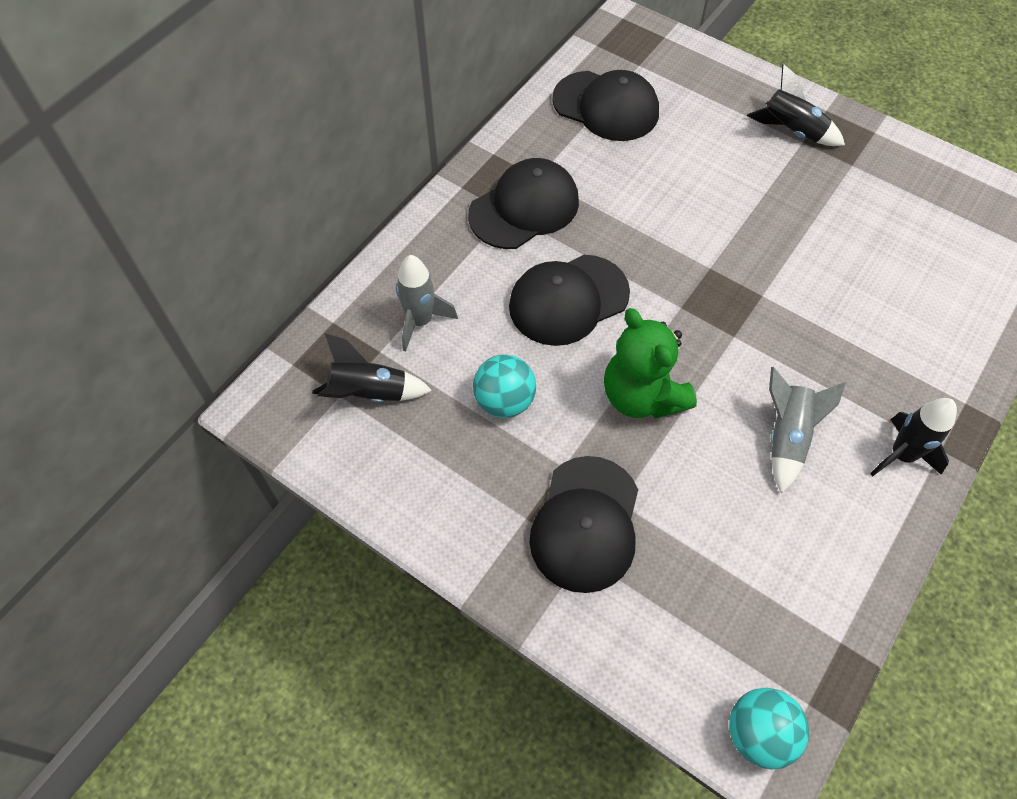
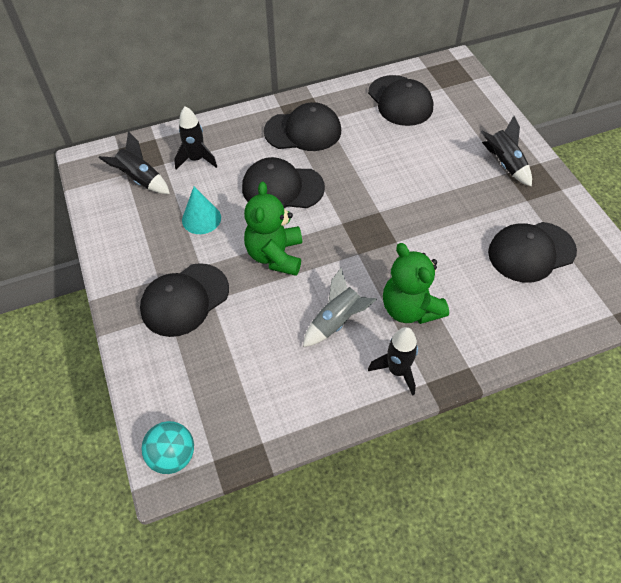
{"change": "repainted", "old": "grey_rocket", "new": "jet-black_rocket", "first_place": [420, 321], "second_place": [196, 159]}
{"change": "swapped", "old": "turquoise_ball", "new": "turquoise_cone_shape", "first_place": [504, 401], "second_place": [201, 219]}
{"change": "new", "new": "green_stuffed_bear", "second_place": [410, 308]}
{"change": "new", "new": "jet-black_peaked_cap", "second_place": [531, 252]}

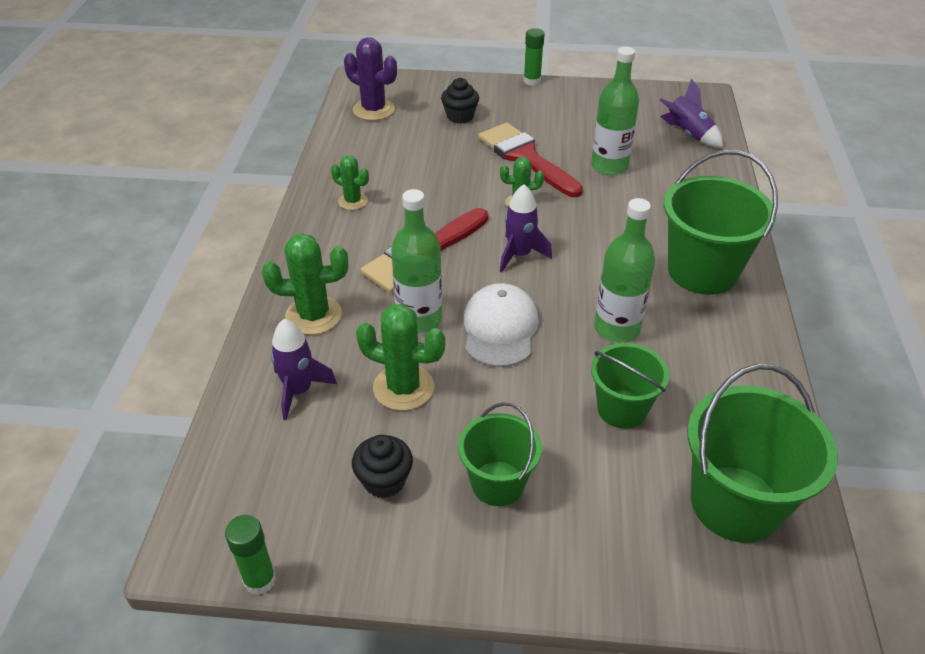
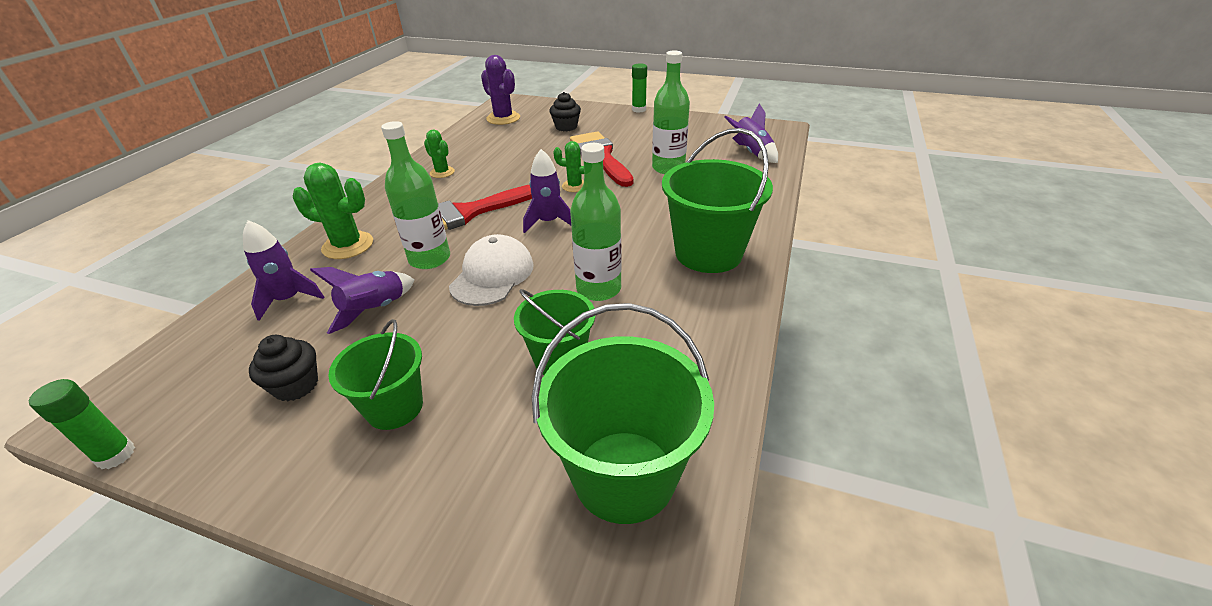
{"change": "swapped", "old": "green_prickly_plant", "new": "purple_rocket", "first_place": [403, 388], "second_place": [375, 310]}

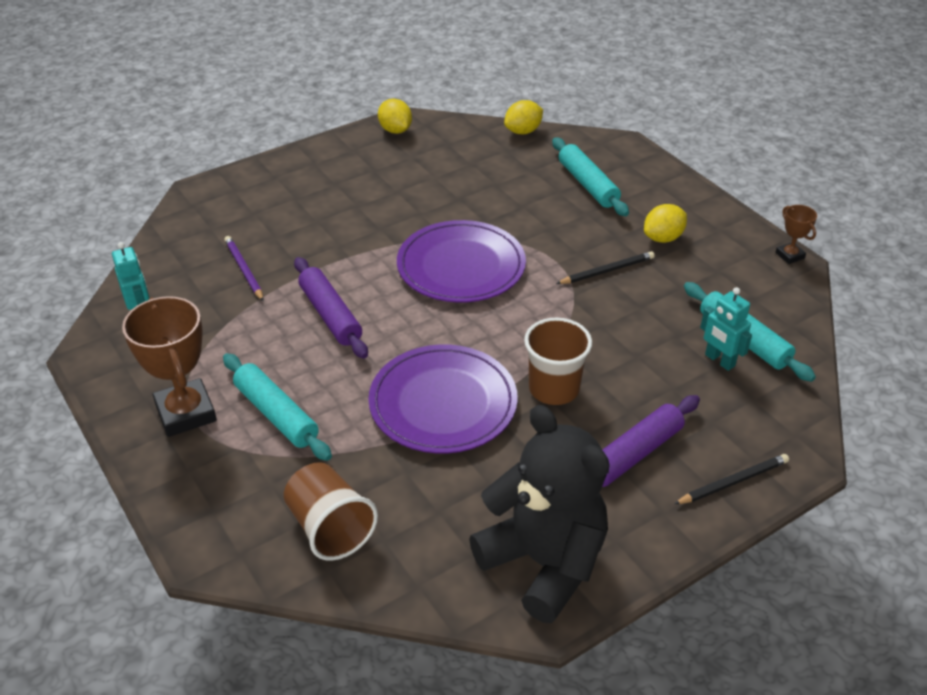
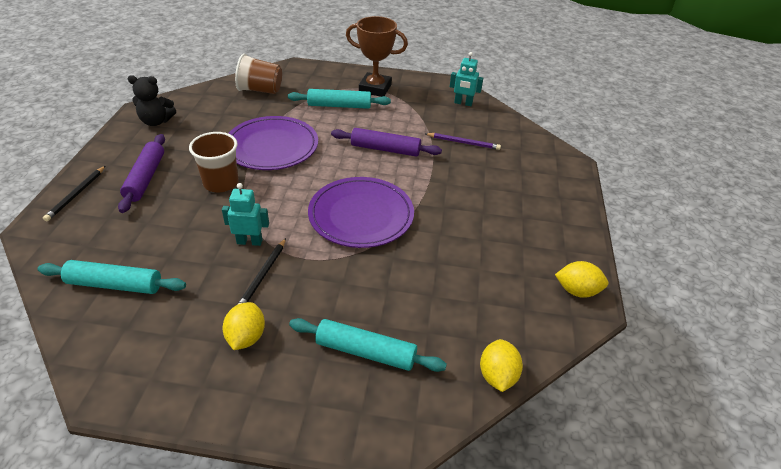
{"change": "scaled", "old": "jet-black_stuffed_bear", "first_place": [544, 562], "second_place": [156, 121], "factor": 0.55}
{"change": "shifted", "old": "turquoise_robot_figure", "first_place": [719, 360], "second_place": [249, 241]}
{"change": "gone", "old": "brown_award_cup", "first_place": [790, 255]}

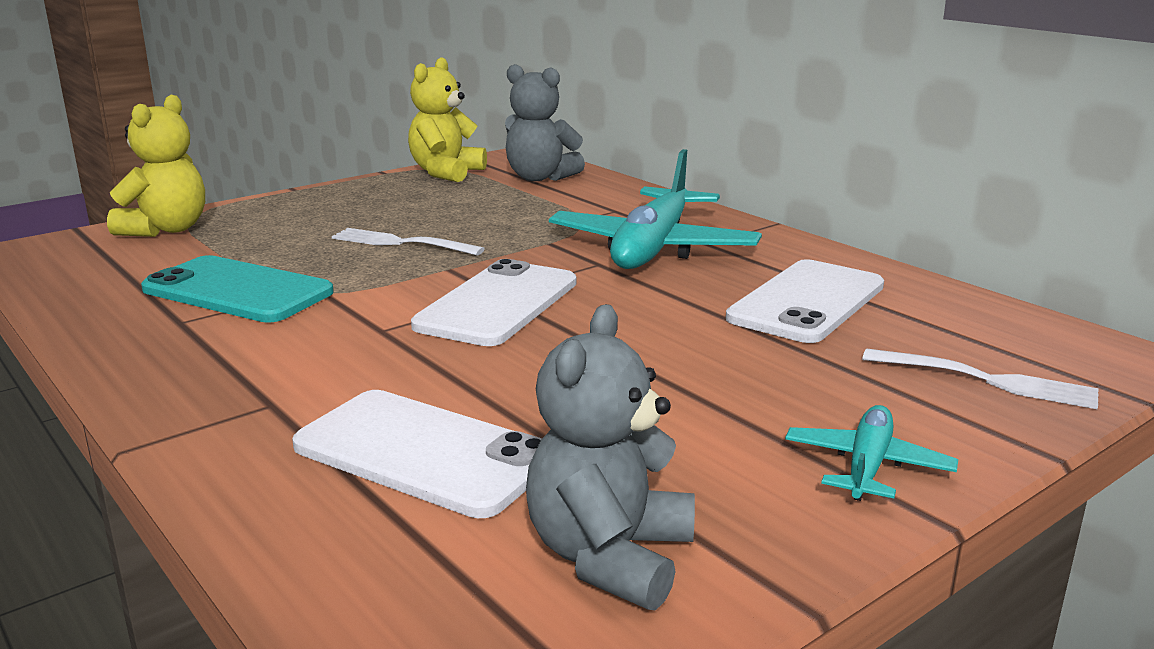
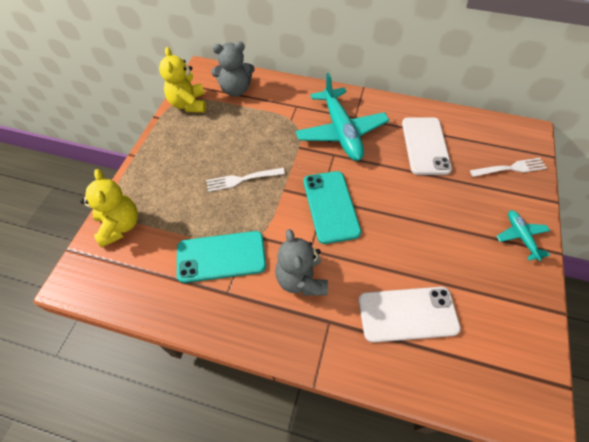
{"change": "repainted", "old": "pure_white_mobile_phone", "new": "turquoise_mobile_phone", "first_place": [498, 304], "second_place": [330, 206]}
{"change": "shifted", "old": "grey_stuffed_bear", "first_place": [609, 557], "second_place": [301, 279]}

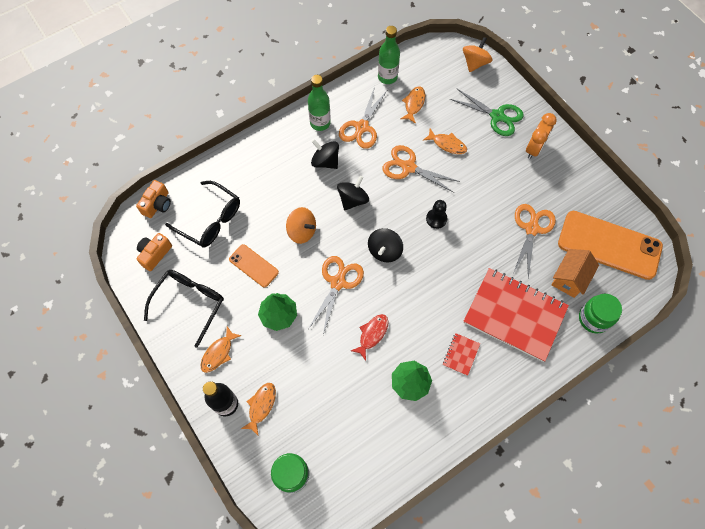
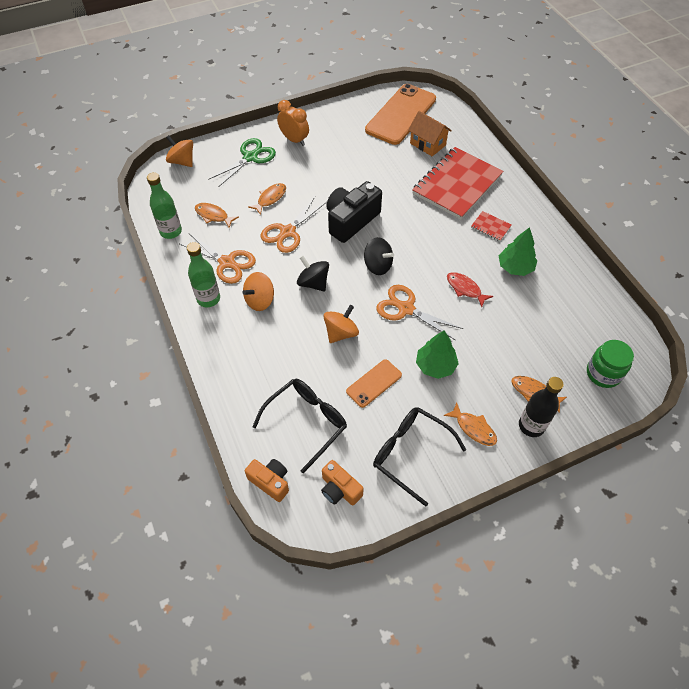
{"change": "repainted", "old": "jet-black_spinning_top", "new": "orange_spinning_top", "first_place": [325, 161], "second_place": [260, 300]}
{"change": "swapped", "old": "jet-black_chess_pawn", "new": "jet-black_photo_camera", "first_place": [436, 219], "second_place": [351, 220]}
{"change": "gone", "old": "orange_scissors", "first_place": [531, 229]}
{"change": "gone", "old": "green_jam_jar", "first_place": [593, 318]}

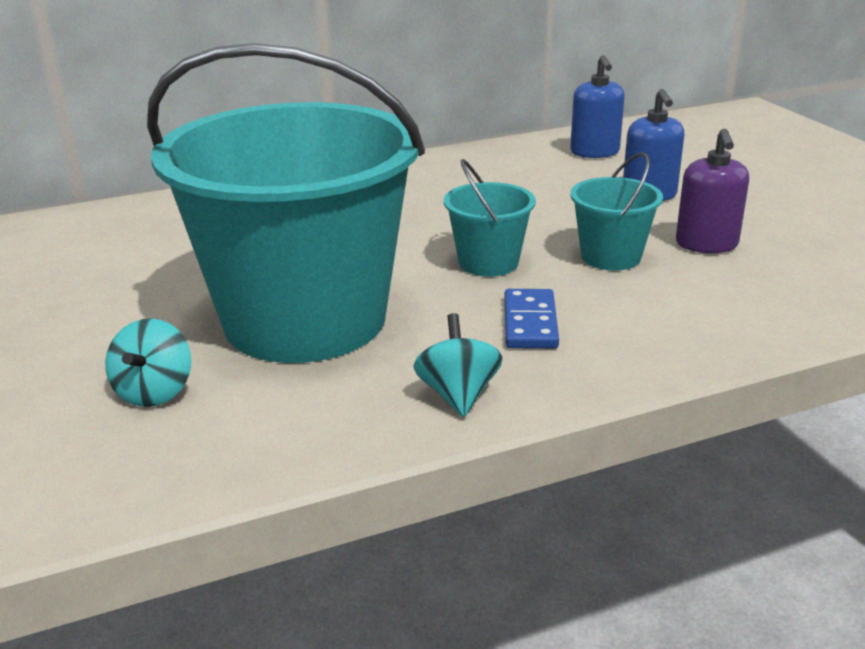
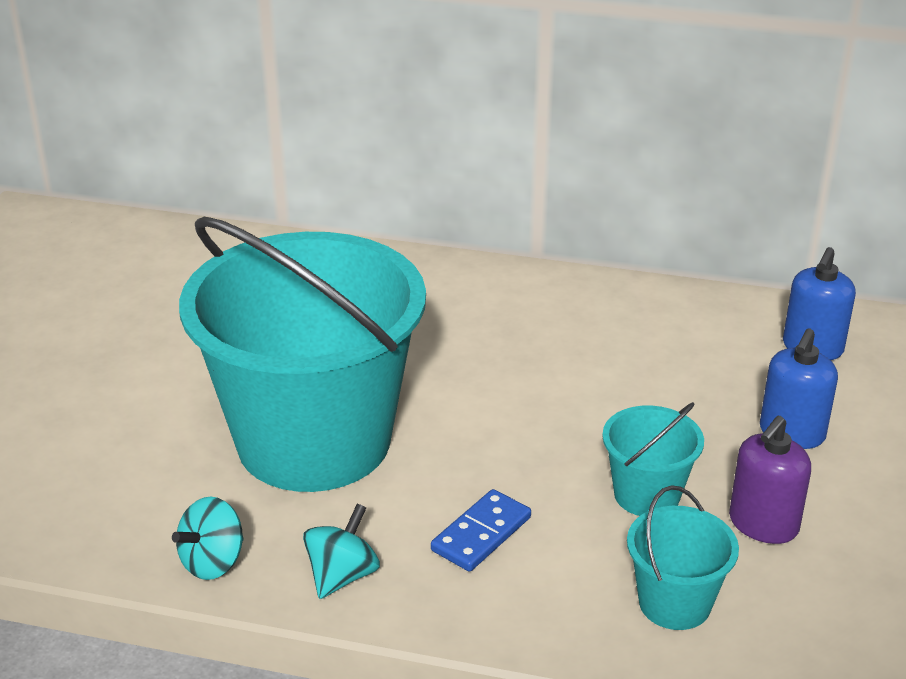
{"change": "shifted", "old": "turquoise_spinning_top", "first_place": [154, 392], "second_place": [213, 562]}
{"change": "shifted", "old": "turquoise_pail", "first_place": [488, 262], "second_place": [675, 603]}

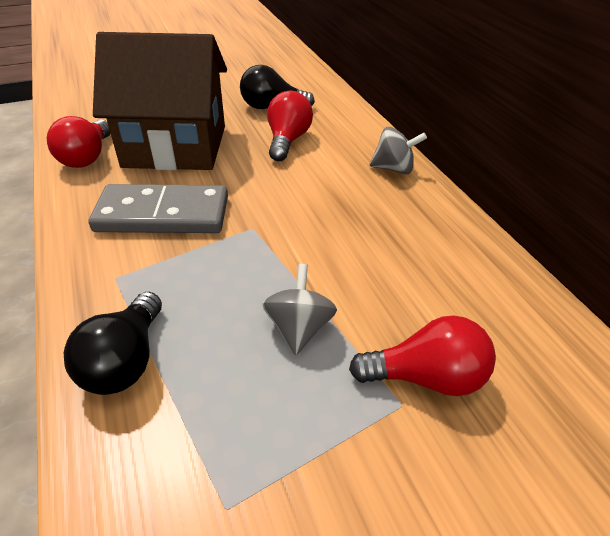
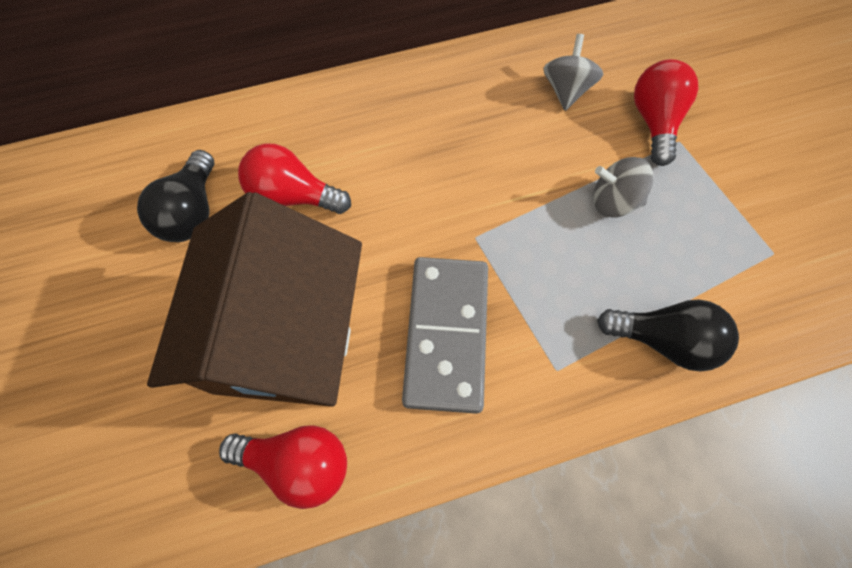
{"change": "shifted", "old": "grey_spinning_top", "first_place": [394, 169], "second_place": [566, 90]}

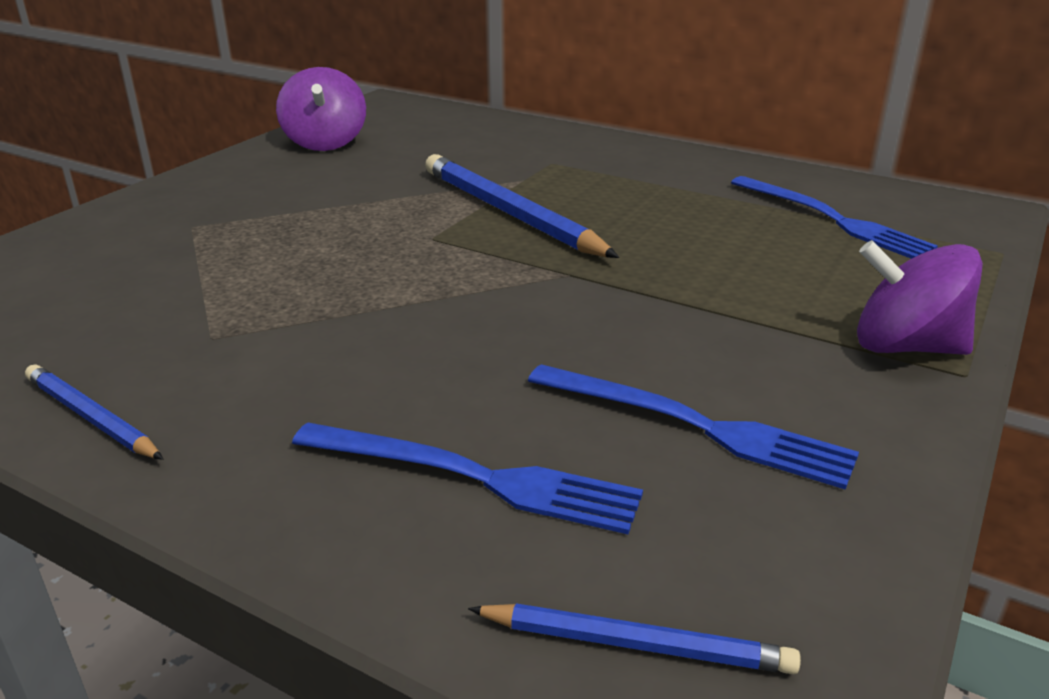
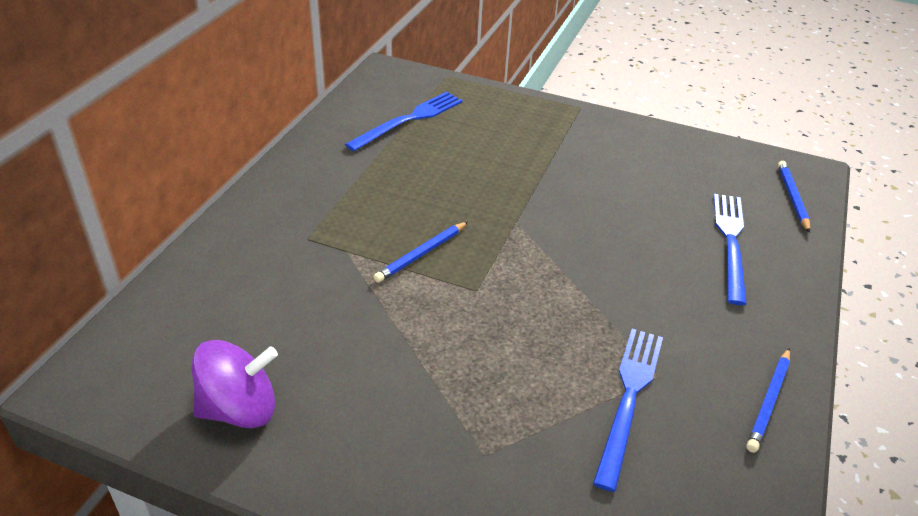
{"change": "scaled", "old": "cobalt_lead_pencil", "first_place": [509, 213], "second_place": [421, 254], "factor": 0.54}
{"change": "shifted", "old": "cobalt_table_fork", "first_place": [695, 425], "second_place": [628, 398]}
{"change": "gone", "old": "purple_spinning_top", "first_place": [905, 347]}

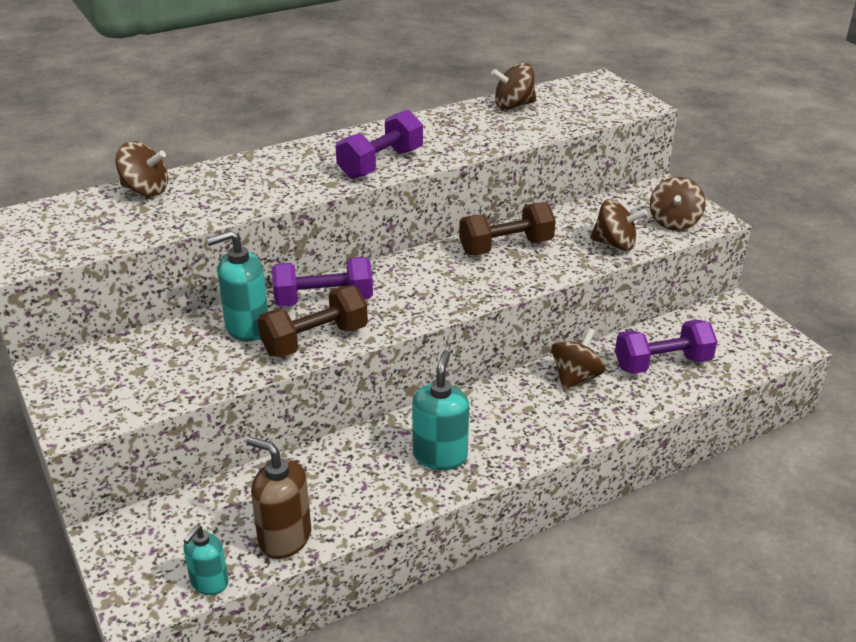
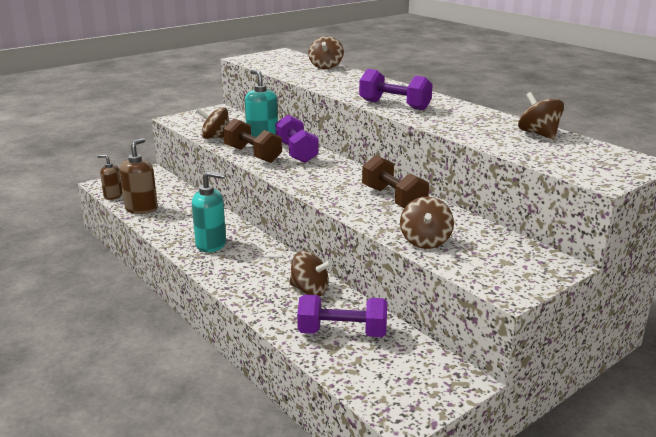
{"change": "repainted", "old": "turquoise_soap_pump", "new": "brown_soap_pump", "first_place": [209, 583], "second_place": [113, 196]}
{"change": "rotated", "old": "purple_free_weight", "first_place": [662, 364], "second_place": [342, 332], "degrees": -60}
{"change": "shifted", "old": "brown_spinning_top", "first_place": [674, 222], "second_place": [216, 137]}

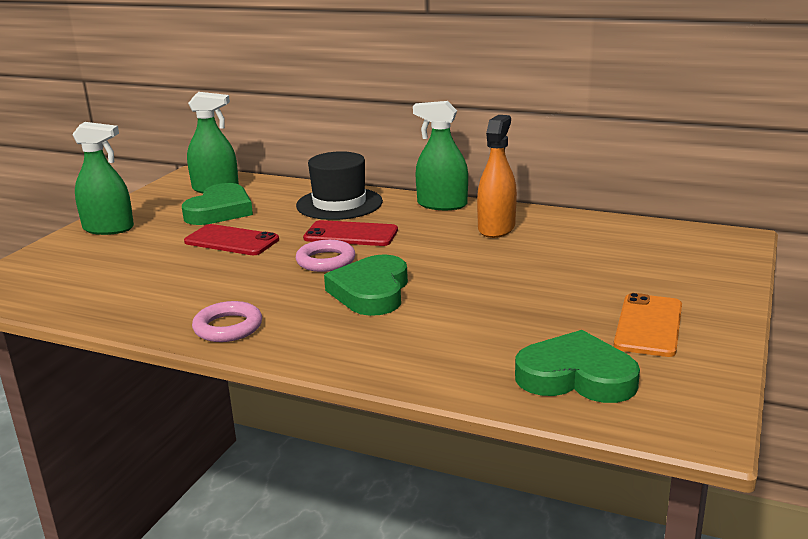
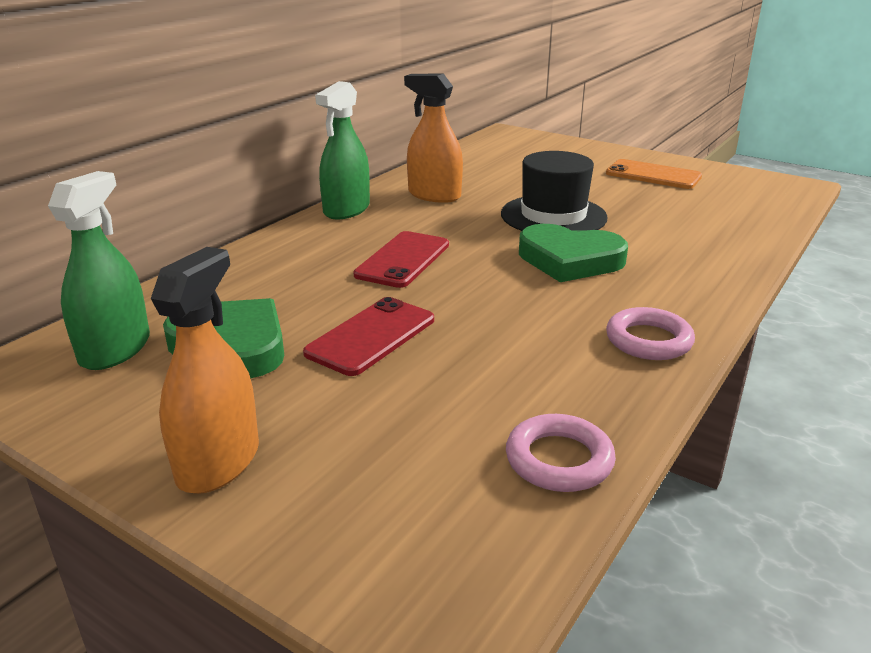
{"change": "repainted", "old": "green_spray_cleaner", "new": "orange_spray_cleaner", "first_place": [108, 228], "second_place": [218, 462]}
{"change": "shifted", "old": "jet-black_hat", "first_place": [339, 204], "second_place": [553, 216]}
{"change": "shifted", "old": "rose-pink_torus", "first_place": [326, 261], "second_place": [559, 460]}
{"change": "gone", "old": "green_love_heart", "first_place": [576, 376]}

